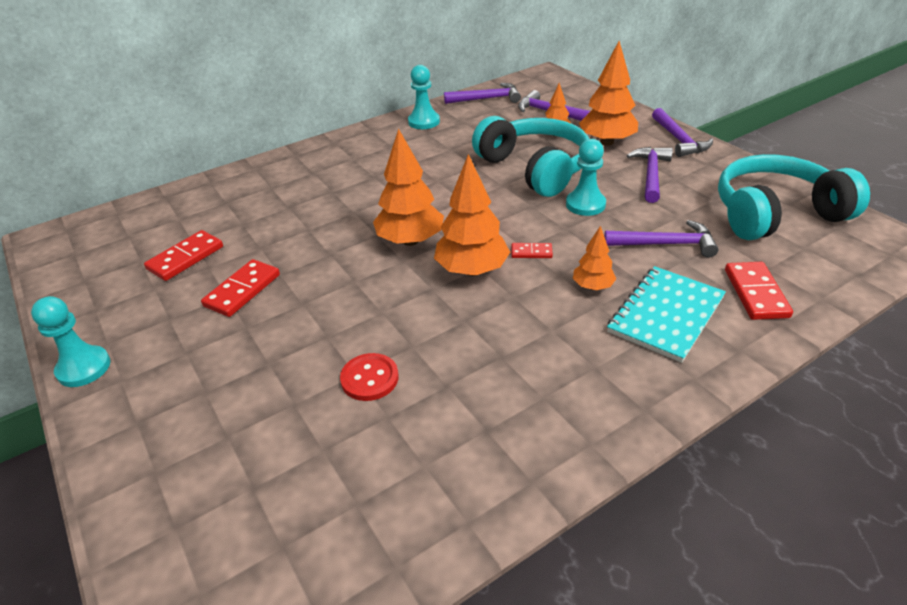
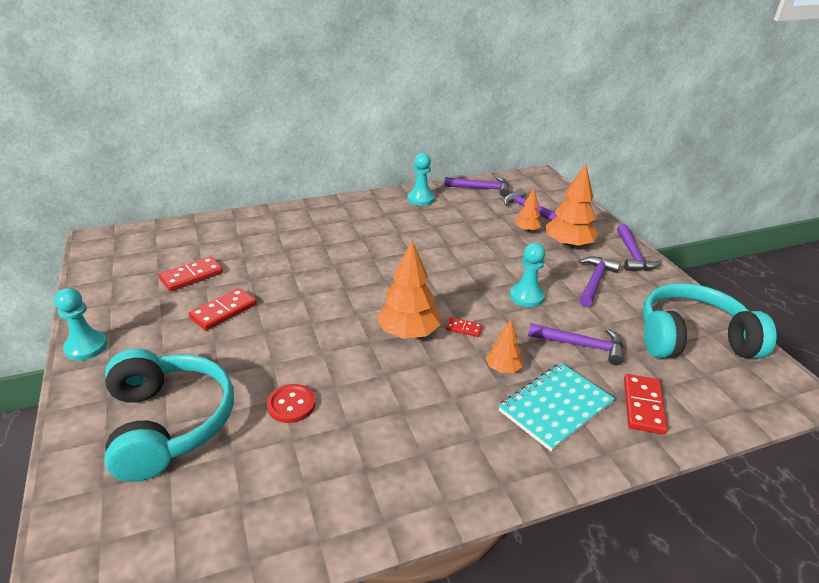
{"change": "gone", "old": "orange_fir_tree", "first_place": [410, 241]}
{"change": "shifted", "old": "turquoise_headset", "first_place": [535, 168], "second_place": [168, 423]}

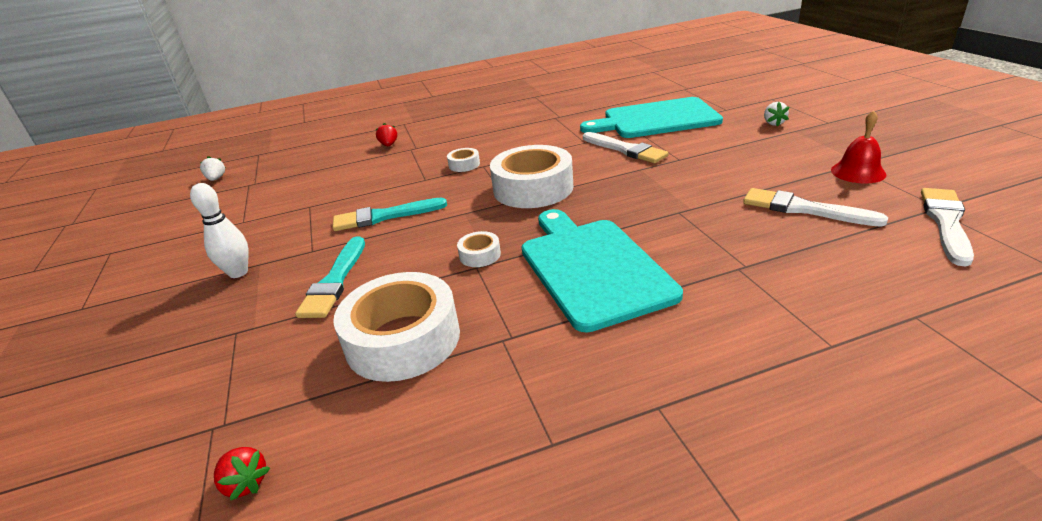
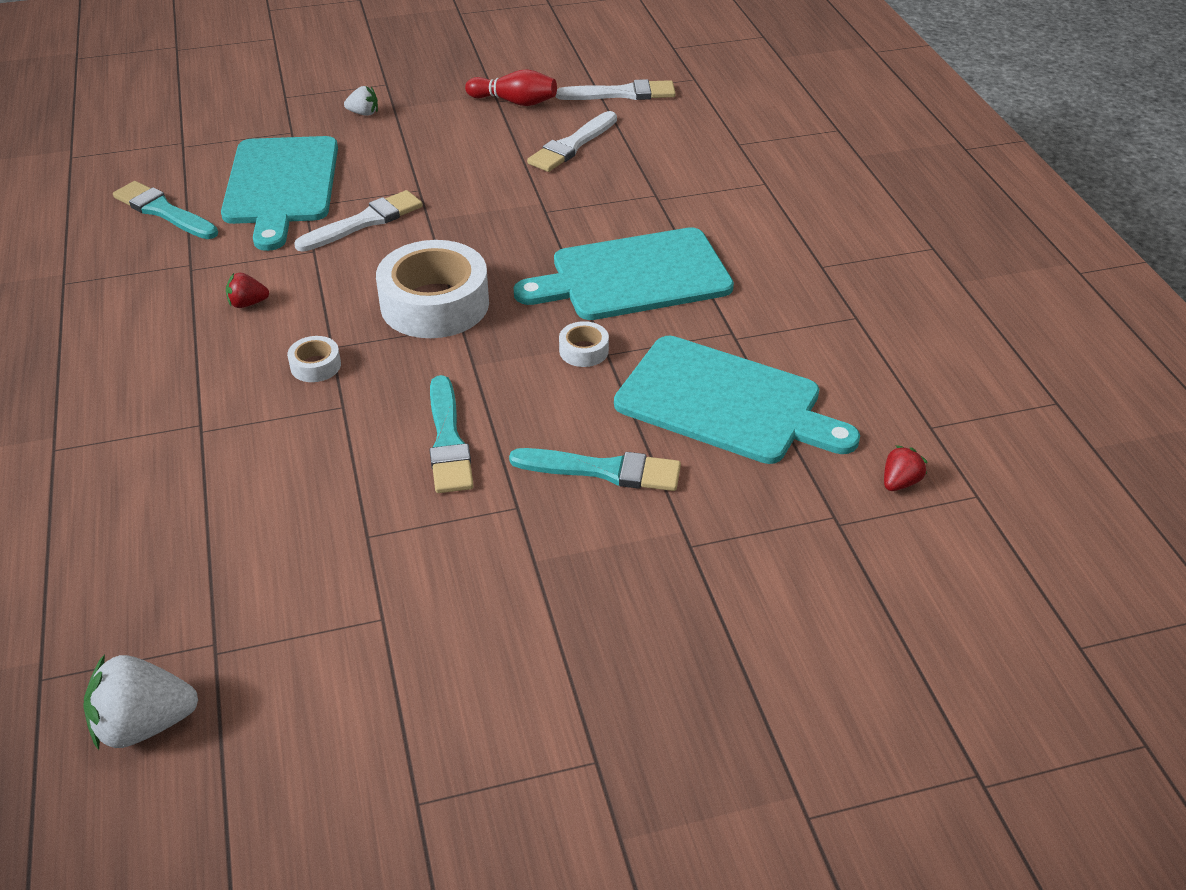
{"change": "gone", "old": "pure_white_tenpin", "first_place": [238, 272]}
{"change": "scaled", "old": "pure_white_strawberry", "first_place": [216, 179], "second_place": [144, 724], "factor": 1.81}
{"change": "swapped", "old": "pure_white_roll_of_tape", "new": "turquoise_chopping_board", "first_place": [403, 339], "second_place": [725, 402]}
{"change": "shifted", "old": "scarlet_strawberry", "first_place": [389, 145], "second_place": [248, 303]}
{"change": "swapped", "old": "scarlet_school_bell", "new": "scarlet_tenpin", "first_place": [858, 172], "second_place": [514, 102]}
{"change": "rotated", "old": "pure_white_paintbrush", "first_place": [946, 222], "second_place": [622, 94], "degrees": 150}
{"change": "new", "new": "turquoise_paintbrush", "second_place": [163, 211]}

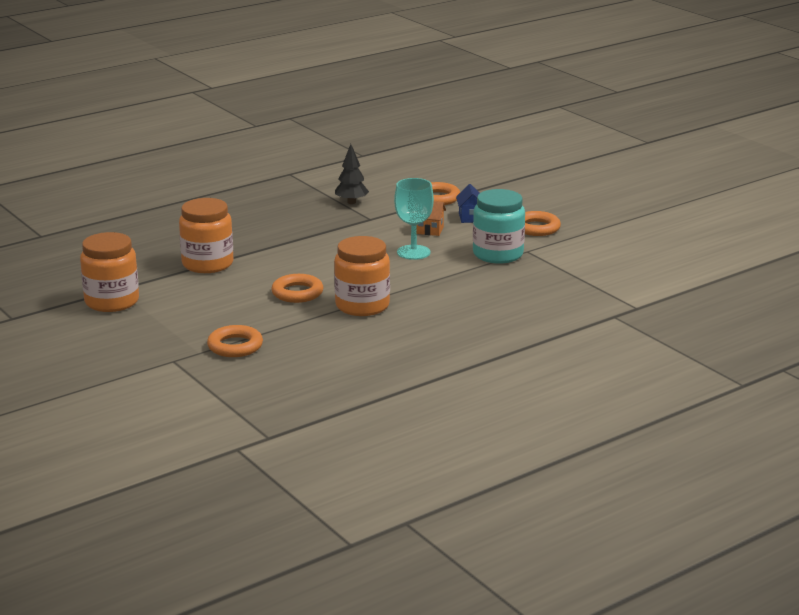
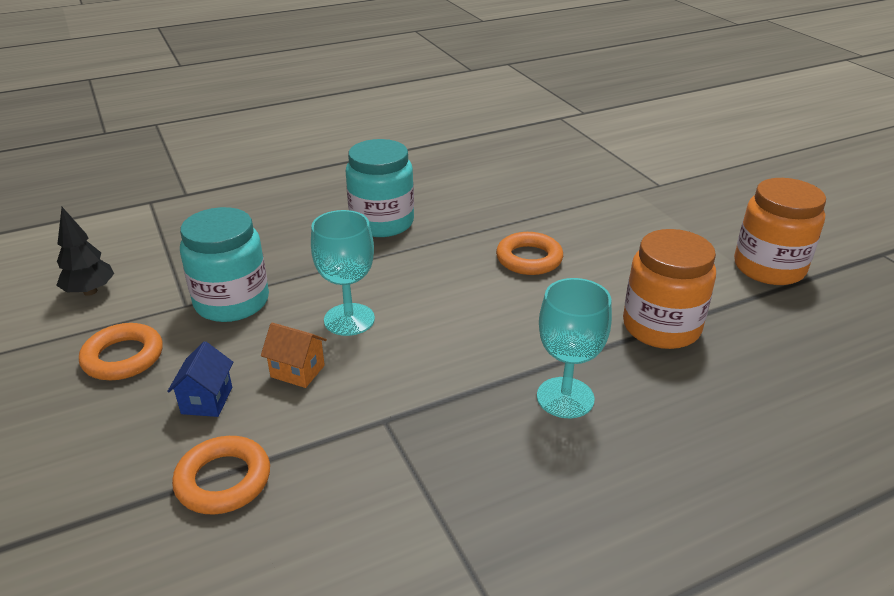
{"change": "gone", "old": "orange_torus", "first_place": [235, 346]}
{"change": "gone", "old": "orange_jam_jar", "first_place": [362, 306]}
{"change": "shifted", "old": "jet-black_fir_tree", "first_place": [351, 202], "second_place": [90, 291]}
{"change": "new", "new": "turquoise_jam_jar", "second_place": [382, 222]}
{"change": "new", "new": "turquoise_goblet", "second_place": [565, 397]}

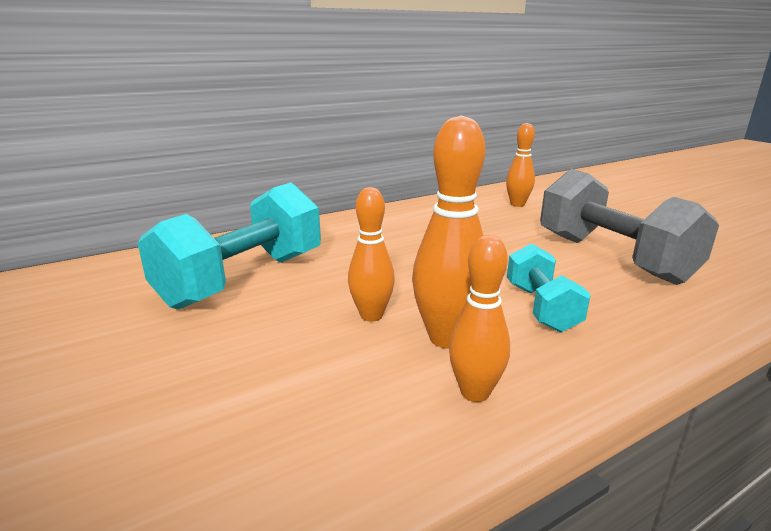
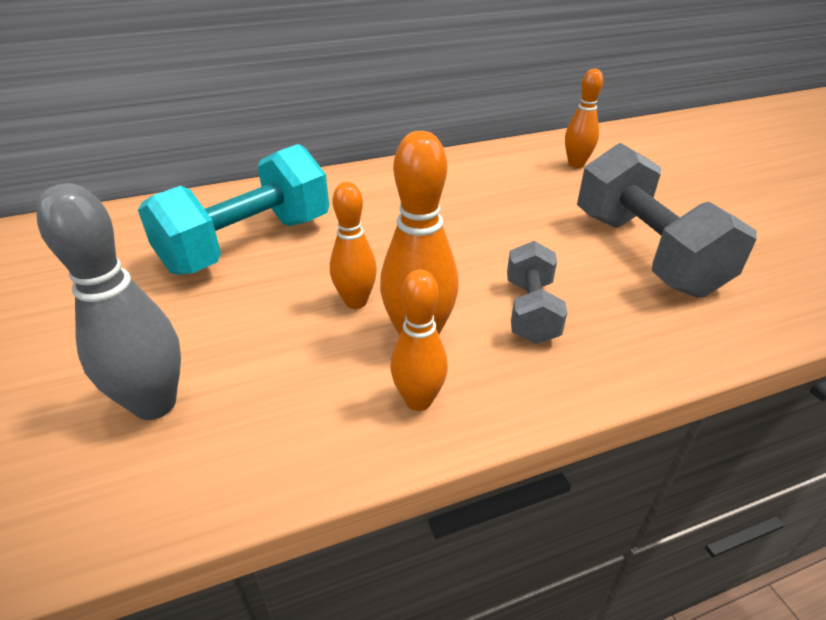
{"change": "repainted", "old": "turquoise_free_weight", "new": "grey_free_weight", "first_place": [541, 307], "second_place": [530, 311]}
{"change": "new", "new": "grey_tenpin", "second_place": [155, 404]}

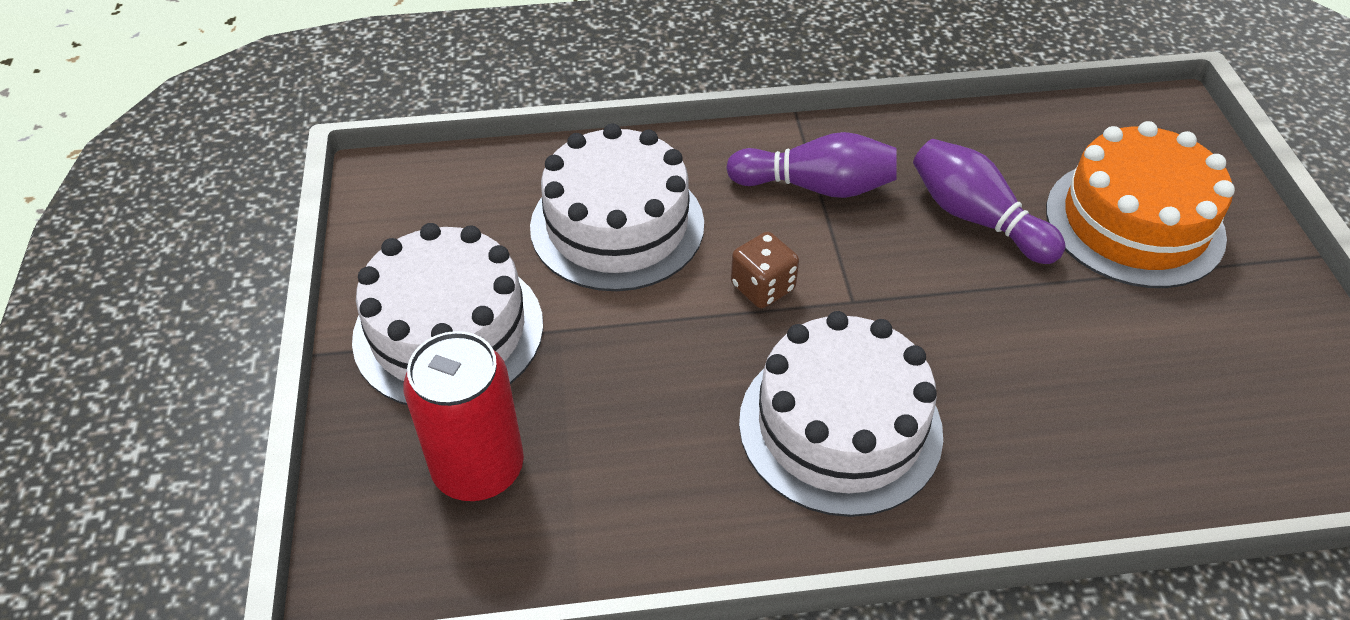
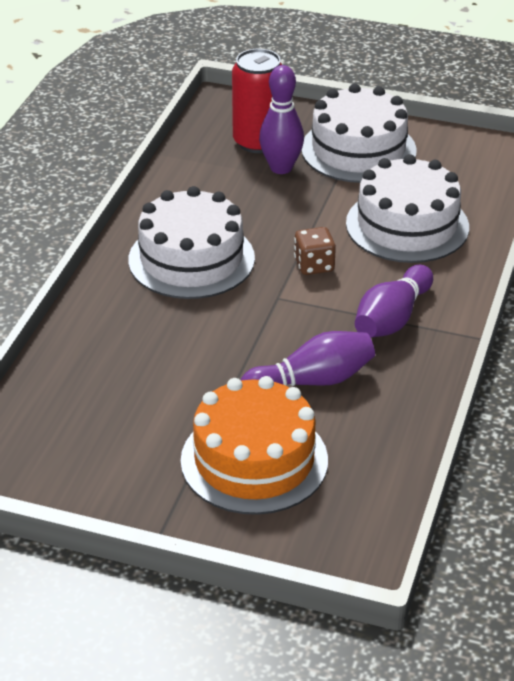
{"change": "new", "new": "purple_tenpin", "second_place": [281, 168]}

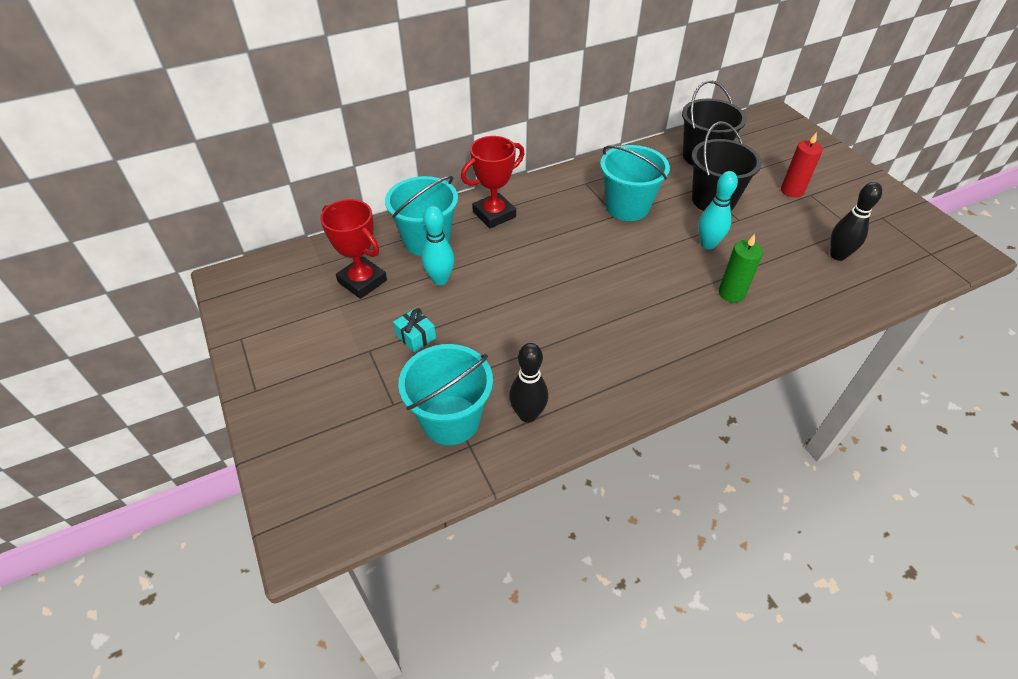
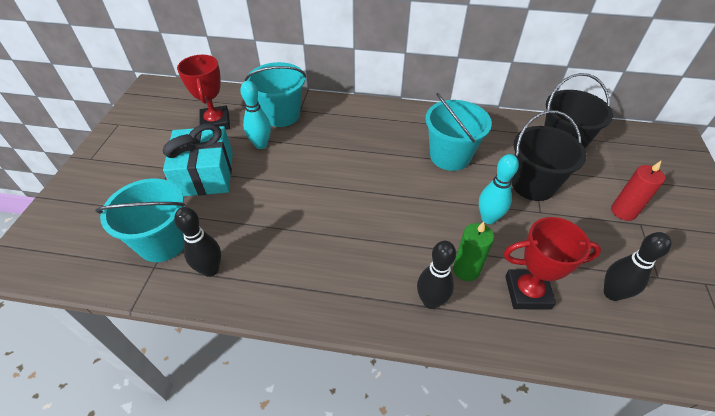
{"change": "scaled", "old": "turquoise_wrapped_gift", "first_place": [415, 336], "second_place": [205, 174], "factor": 2.27}
{"change": "shifted", "old": "scarlet_award_cup", "first_place": [494, 214], "second_place": [527, 292]}
{"change": "new", "new": "jet-black_tenpin", "second_place": [431, 301]}

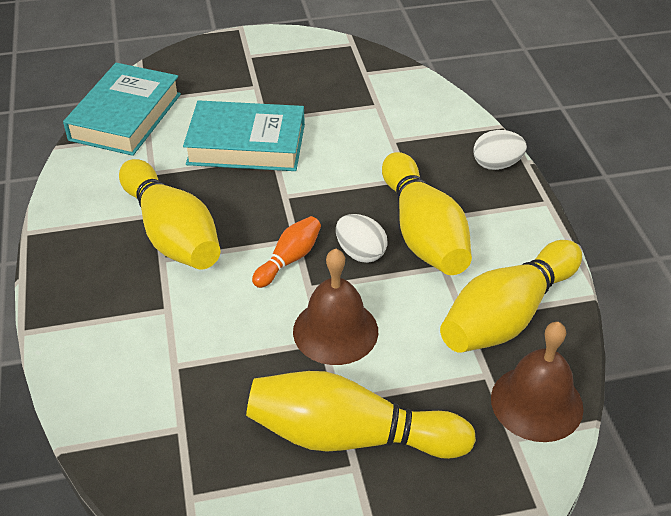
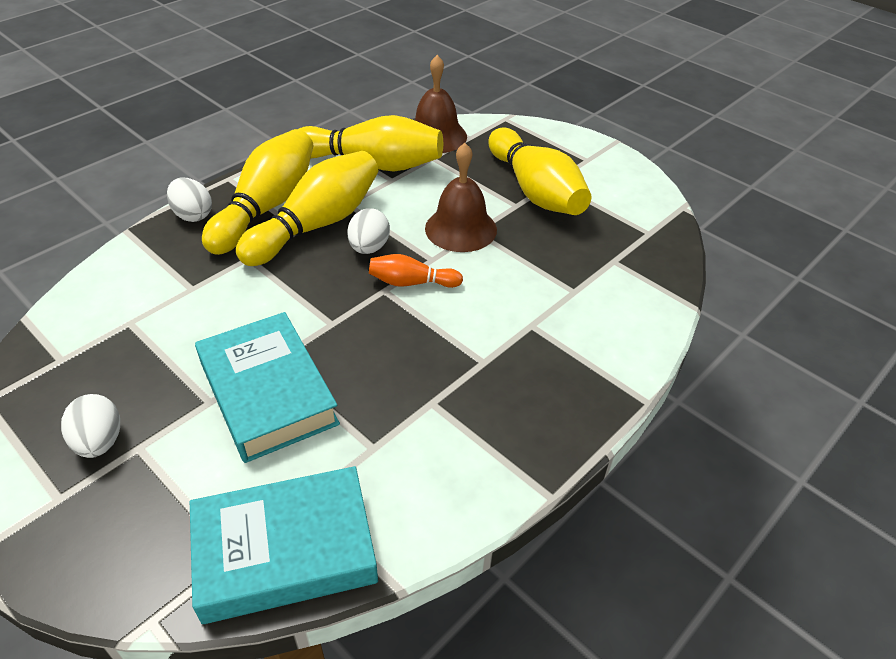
{"change": "shifted", "old": "bright_yellow_tenpin", "first_place": [172, 233], "second_place": [266, 207]}
{"change": "new", "new": "pure_white_egg_shape", "second_place": [99, 442]}

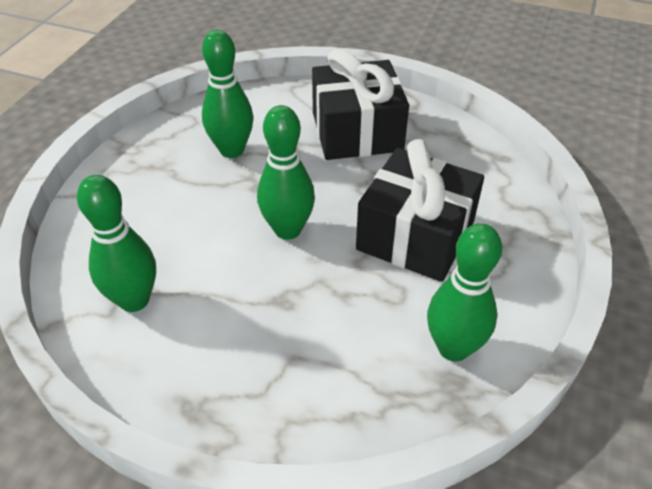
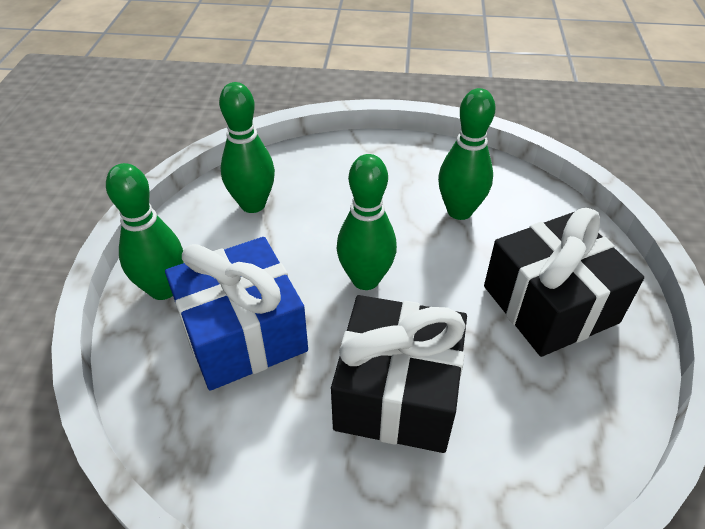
{"change": "shifted", "old": "green_tenpin", "first_place": [453, 348], "second_place": [163, 289]}
{"change": "new", "new": "cobalt_wrapped_gift", "second_place": [242, 333]}

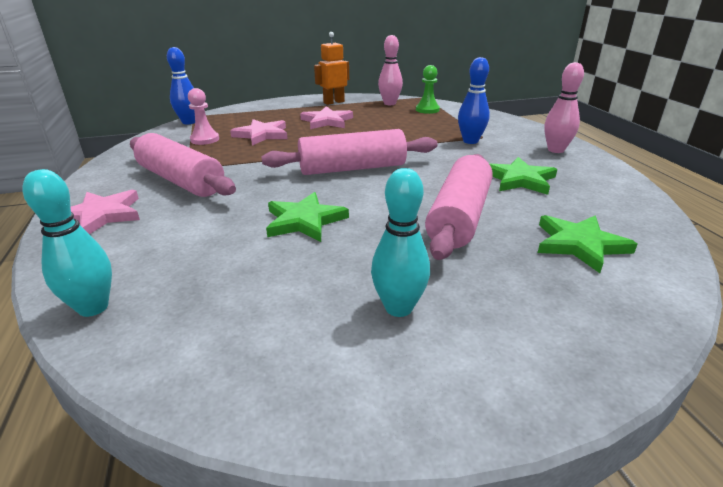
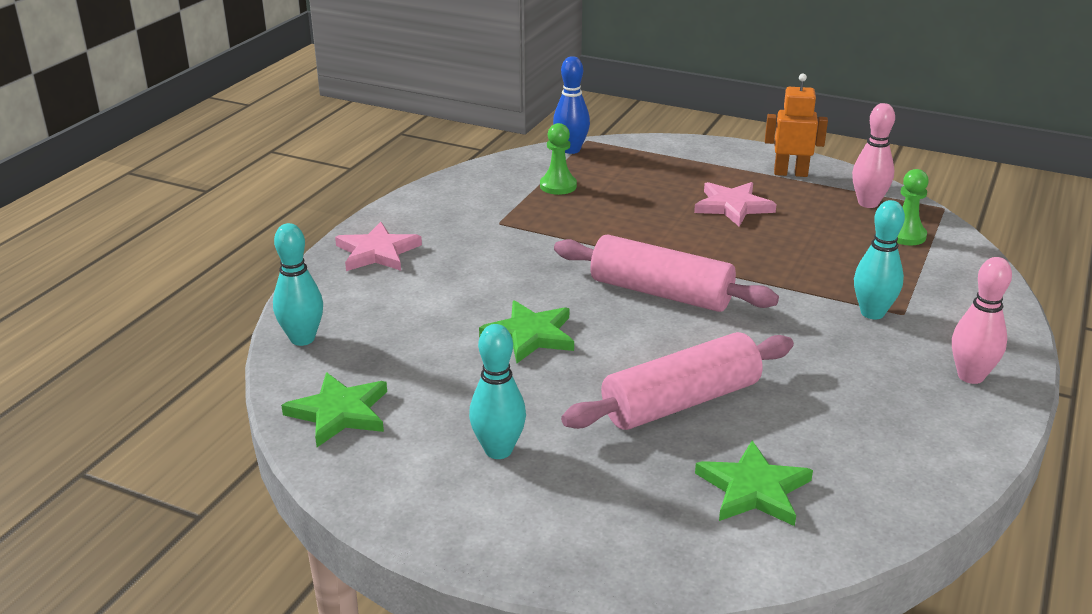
{"change": "gone", "old": "rose-pink_pastry_roller", "first_place": [181, 180]}
{"change": "repainted", "old": "rose-pink_chess_pawn", "new": "green_chess_pawn", "first_place": [205, 139], "second_place": [558, 186]}
{"change": "gone", "old": "rose-pink_star", "first_place": [262, 135]}
{"change": "repainted", "old": "cobalt_tenpin", "new": "turquoise_tenpin", "first_place": [470, 141], "second_place": [872, 313]}
{"change": "shifted", "old": "green_star", "first_place": [519, 179], "second_place": [339, 413]}

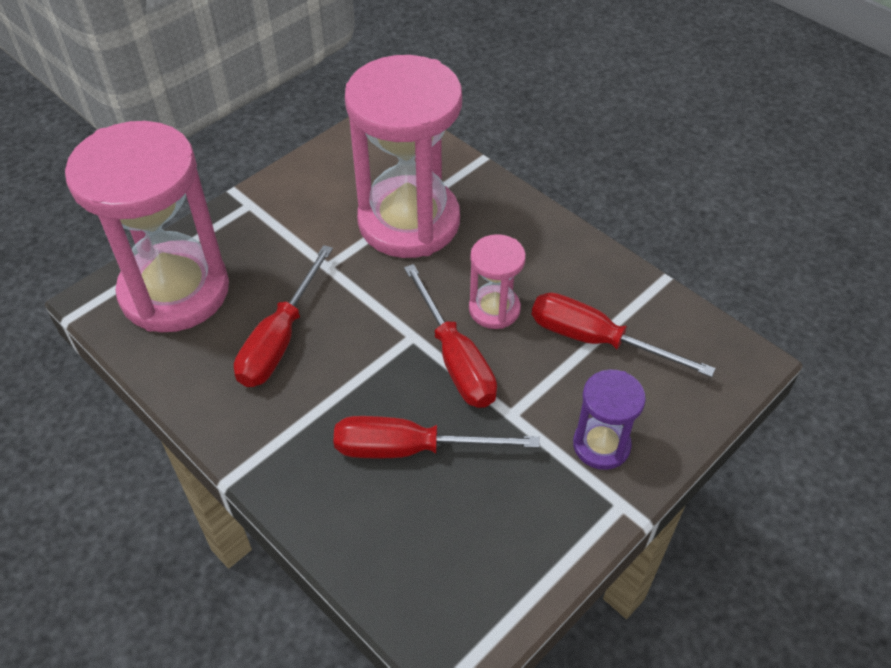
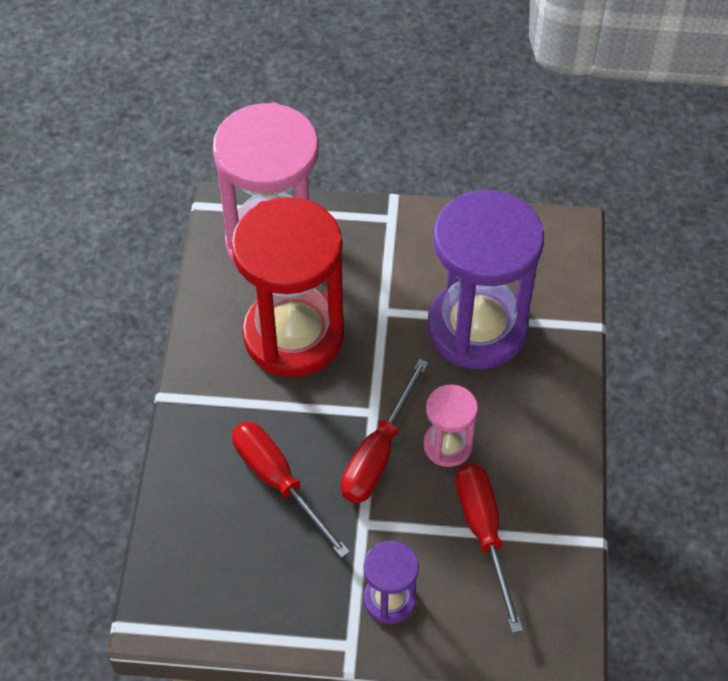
{"change": "swapped", "old": "scarlet_flat_screwdriver", "new": "scarlet_sand_timer", "first_place": [280, 339], "second_place": [293, 335]}
{"change": "repainted", "old": "rose-pink_sand_timer", "new": "purple_sand_timer", "first_place": [409, 222], "second_place": [477, 328]}

